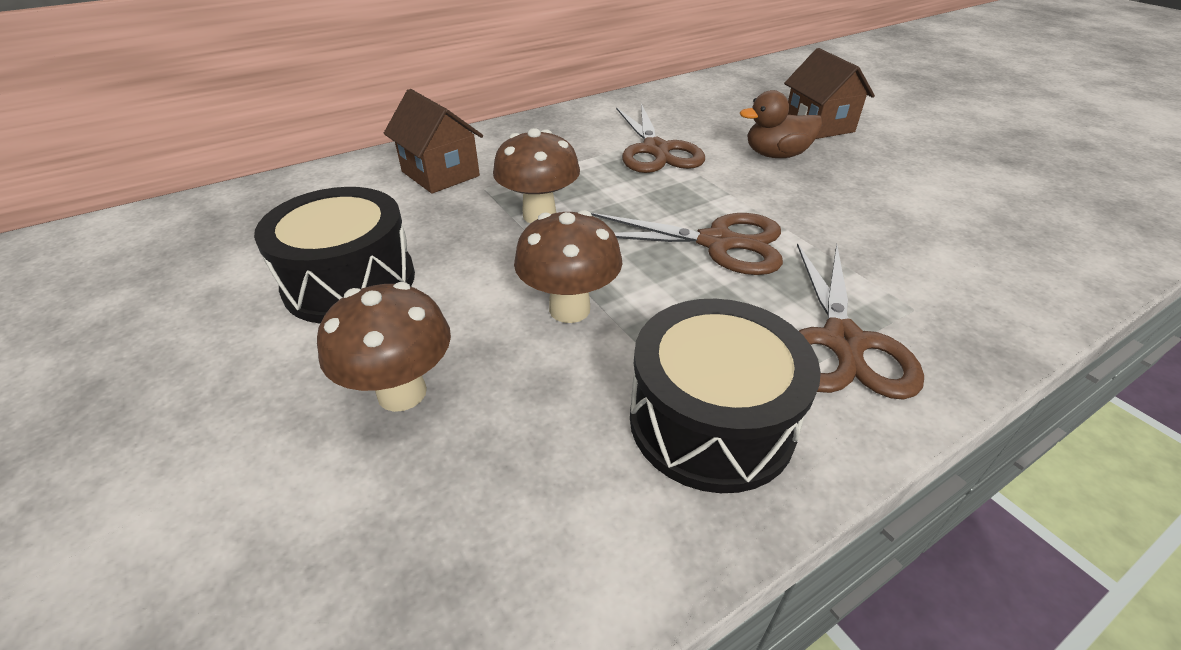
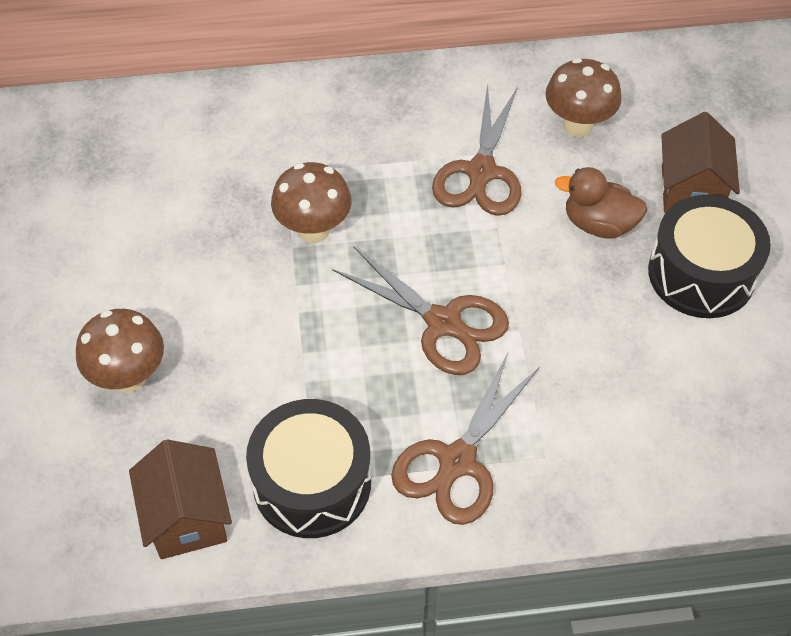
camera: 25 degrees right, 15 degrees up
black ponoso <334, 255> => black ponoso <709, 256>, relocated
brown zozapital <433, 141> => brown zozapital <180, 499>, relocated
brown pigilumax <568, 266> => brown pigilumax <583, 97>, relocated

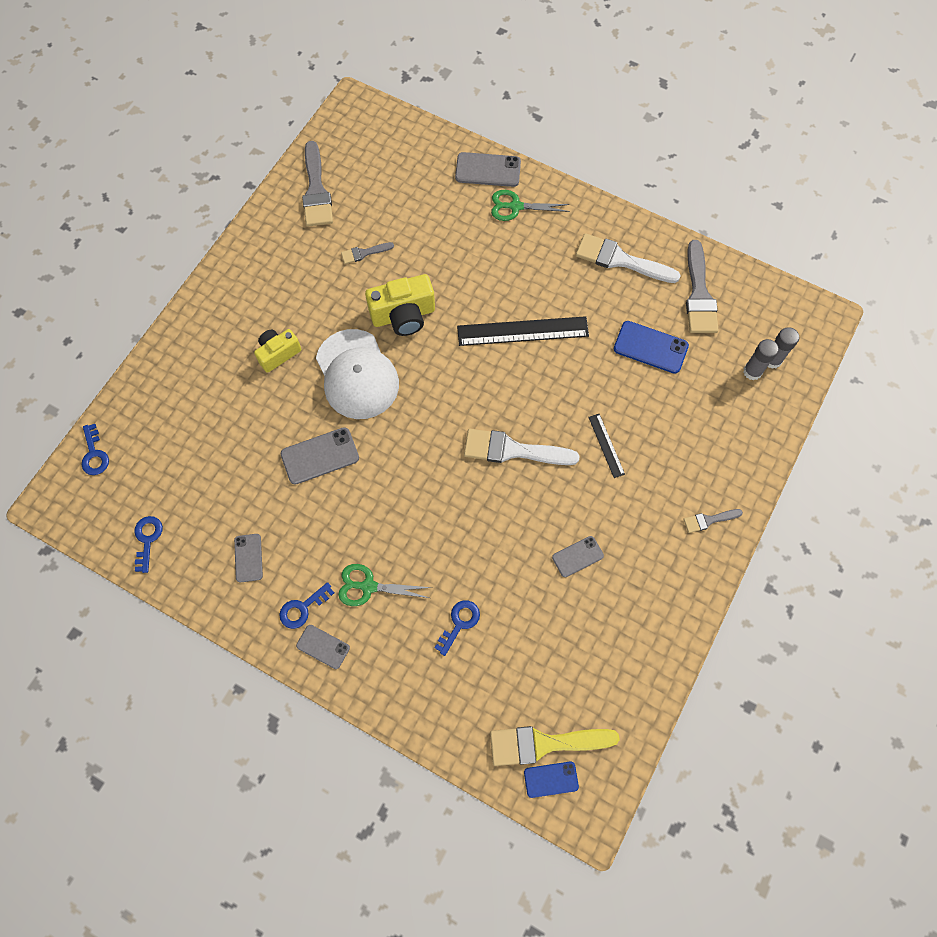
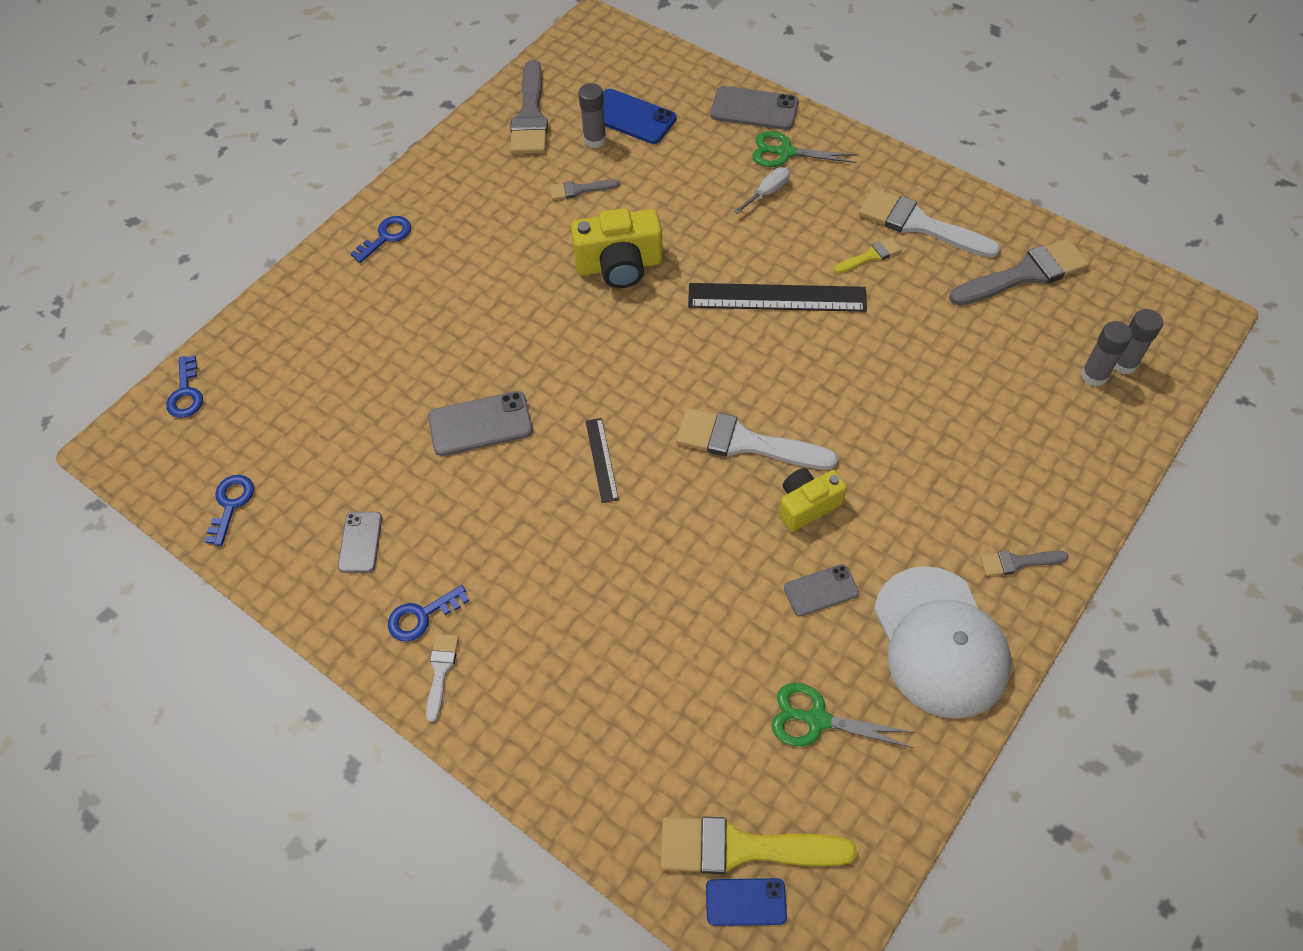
camera: 10 degrees right, 10 degrees down
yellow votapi <277, 351> => yellow votapi <813, 500>, relocated
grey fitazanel <323, 647> => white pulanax <442, 678>
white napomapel <357, 374> => white napomapel <943, 642>, relocated
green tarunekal <385, 585> => green tarunekal <843, 715>, relocated
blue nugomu <457, 628> => blue nugomu <380, 239>, relocated
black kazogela <606, 446> => black kazogela <602, 460>, relocated
blue fitazanel <651, 347> => blue fitazanel <639, 116>, relocated
grey pulanax <702, 286> => grey pulanax <1019, 272>, 120 degrees counterclockwise
nothing => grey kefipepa <592, 115>
nothing => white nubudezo <762, 190>
nothing => yellow pulanax <868, 255>

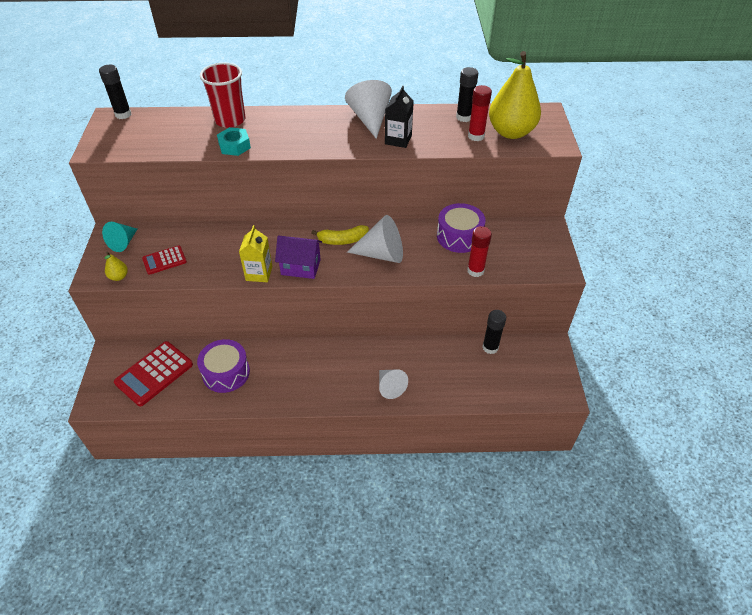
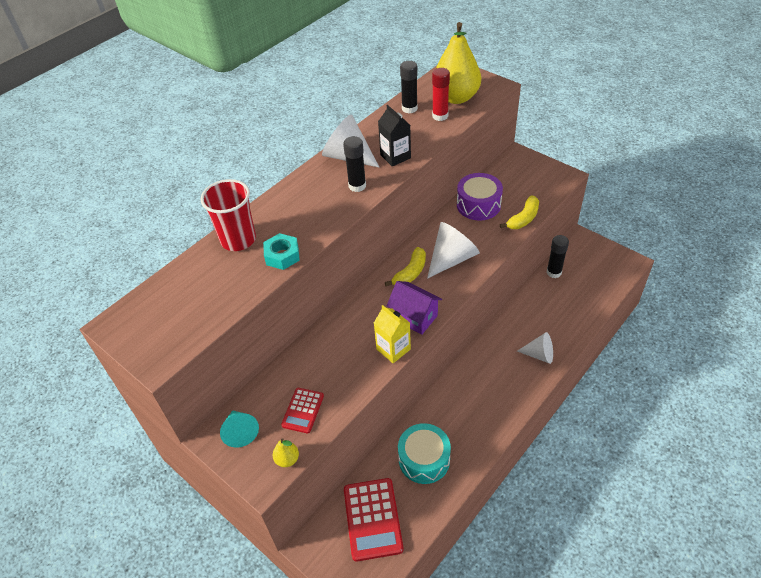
camera: 45 degrees left, 0 degrees up
black kefipepa <115, 92> => black kefipepa <354, 164>, relocated
purple ponoso <223, 366> => turquoise ponoso <424, 453>
purple zozapital <298, 257> => purple zozapital <414, 308>, 75 degrees clockwise
red kefipepa <479, 251> => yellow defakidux <519, 212>

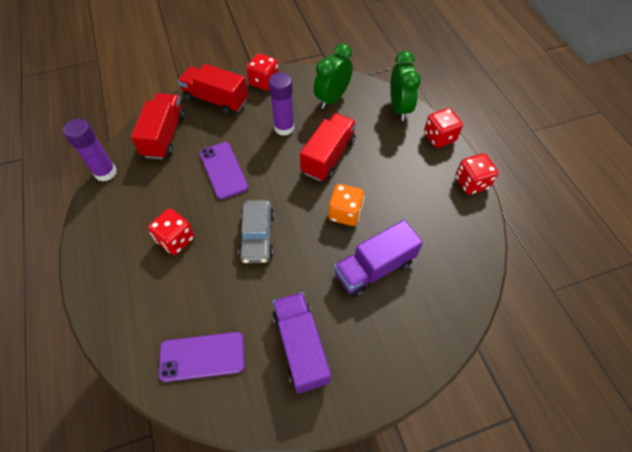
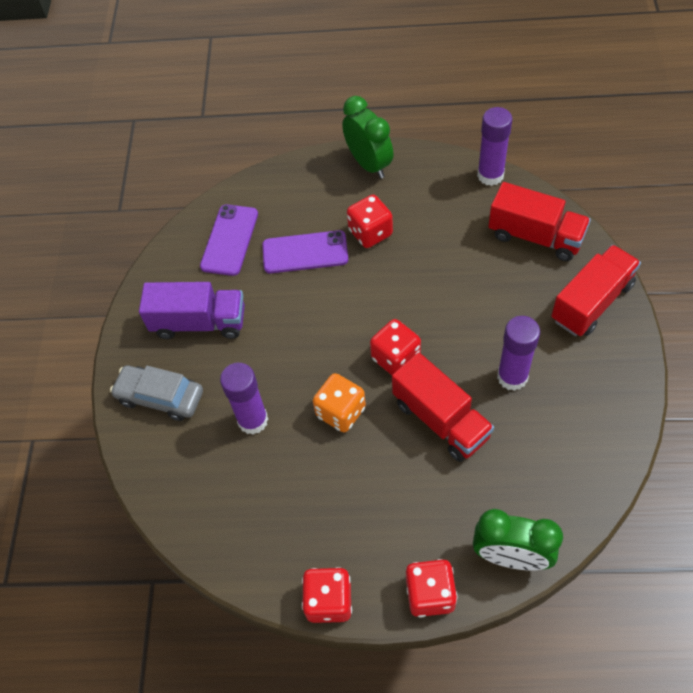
camera: 115 degrees right, 0 degrees up
purple fitazanel <223, 171> => purple fitazanel <305, 251>, relocated
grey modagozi <256, 232> => grey modagozi <156, 393>, relocated
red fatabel <262, 72> => red fatabel <395, 347>, relocated
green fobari <333, 76> => green fobari <367, 137>, relocated
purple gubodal <378, 259> => purple kefipepa <244, 398>

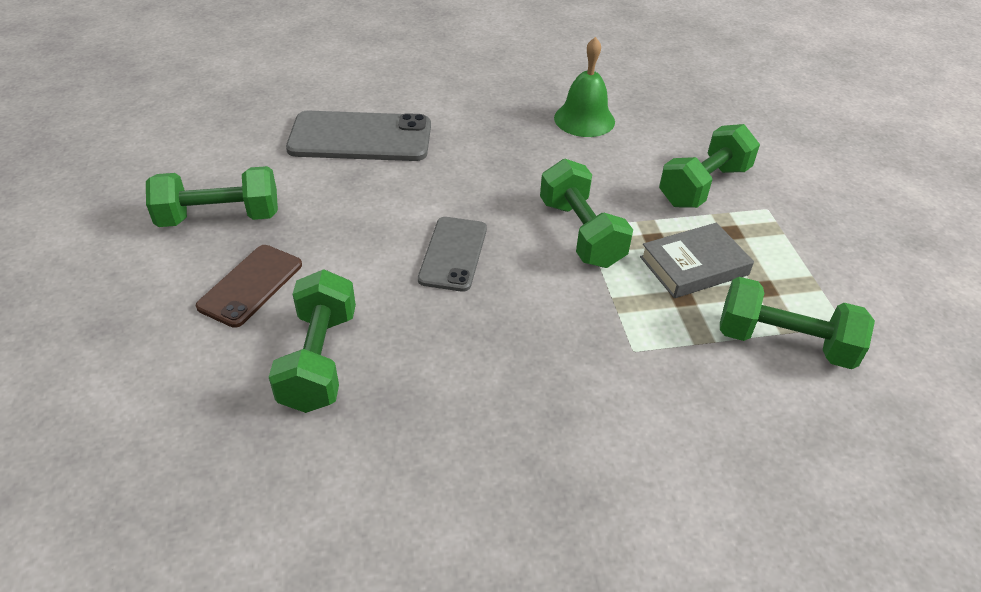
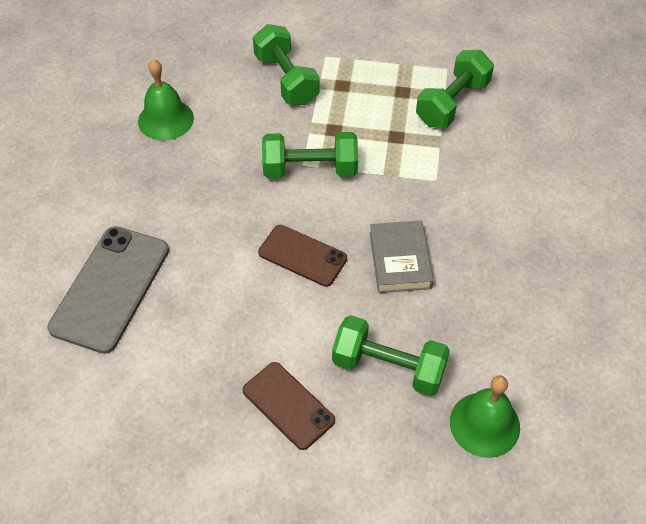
camera: 70 degrees left, 10 degrees up
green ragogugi <212, 196> => nothing
grey fitazanel <452, 254> => brown fitazanel <302, 256>
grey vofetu <697, 260> => grey vofetu <401, 257>, relocated
nothing => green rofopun <485, 417>

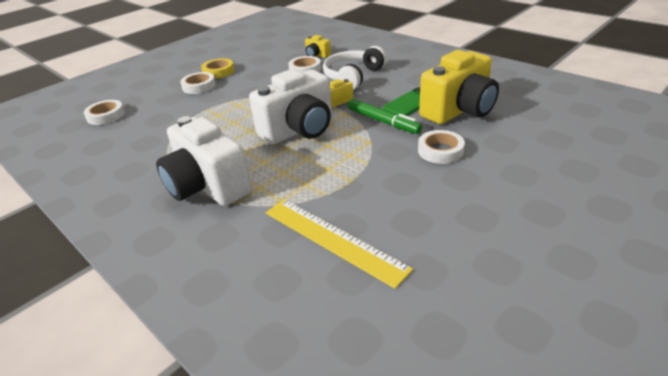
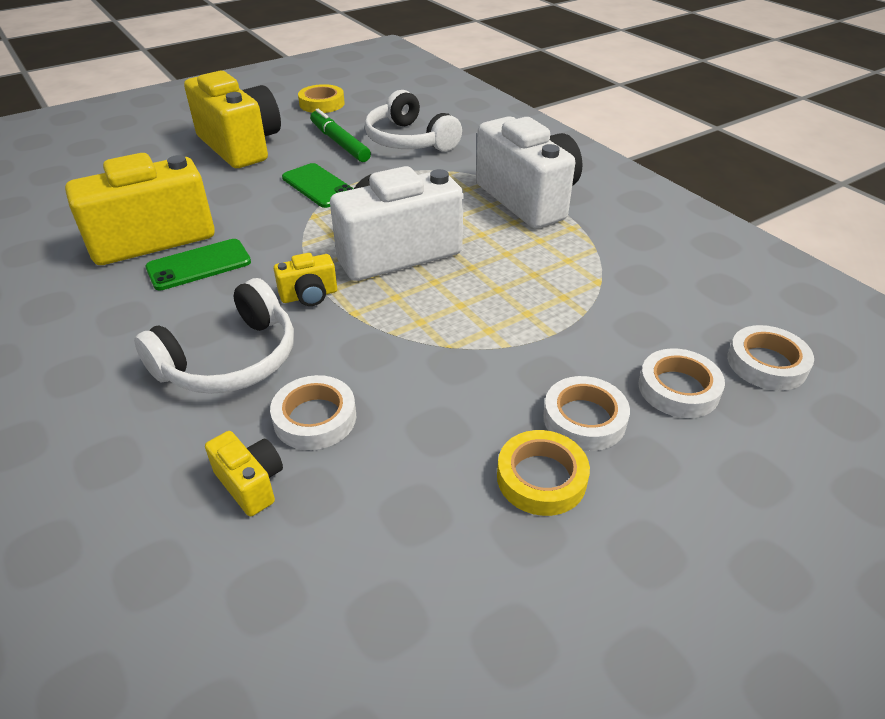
camera: 170 degrees left, 5 degrees up
yellow kazogela <339, 244> => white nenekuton <413, 121>
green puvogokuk <385, 116> => green puvogokuk <340, 135>, relocated
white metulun <441, 147> => white metulun <681, 383>, relocated
nothing => yellow votapi <232, 119>
nothing => green fitazanel <318, 185>
nothing => yellow metulun <321, 98>

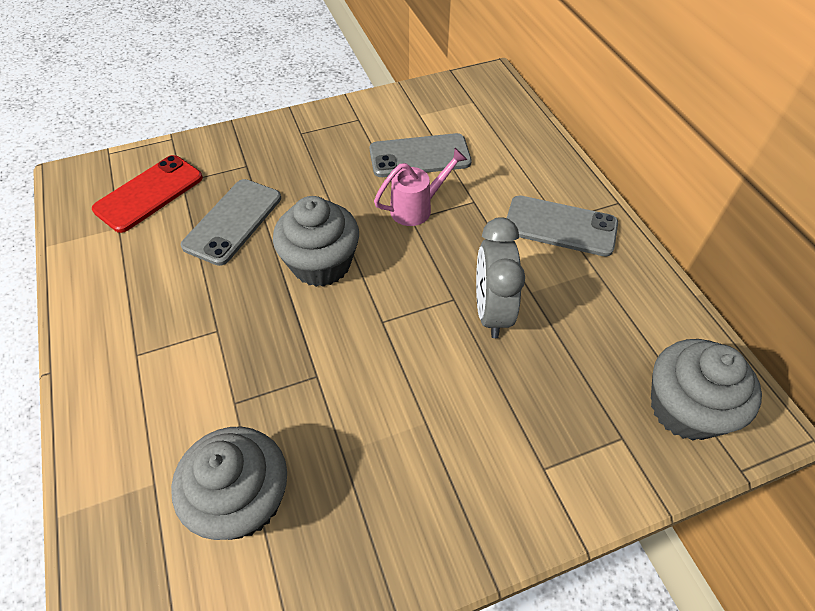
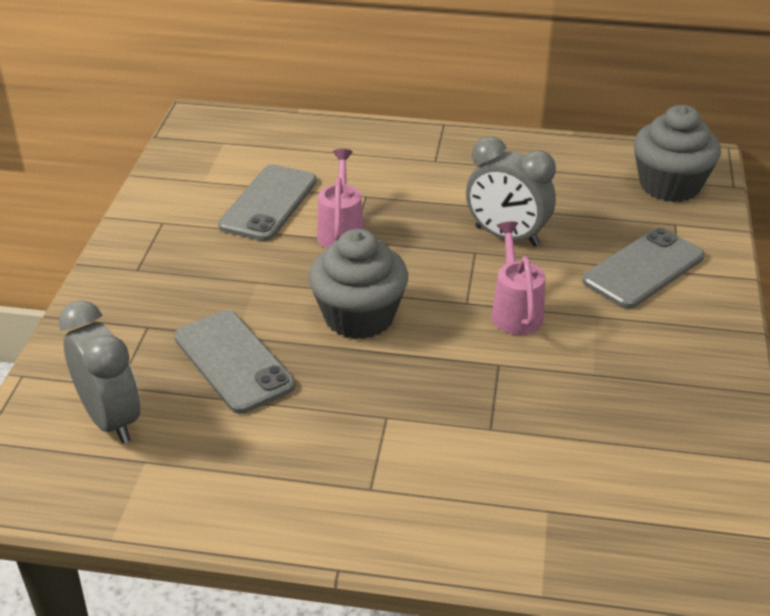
camera: 60 degrees left, 15 degrees down
red fitazanel <147, 194> => grey fobari <99, 372>
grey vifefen <229, 483> => nothing
grey fitazanel <562, 226> => grey fitazanel <643, 268>, relocated
nothing => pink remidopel <518, 278>

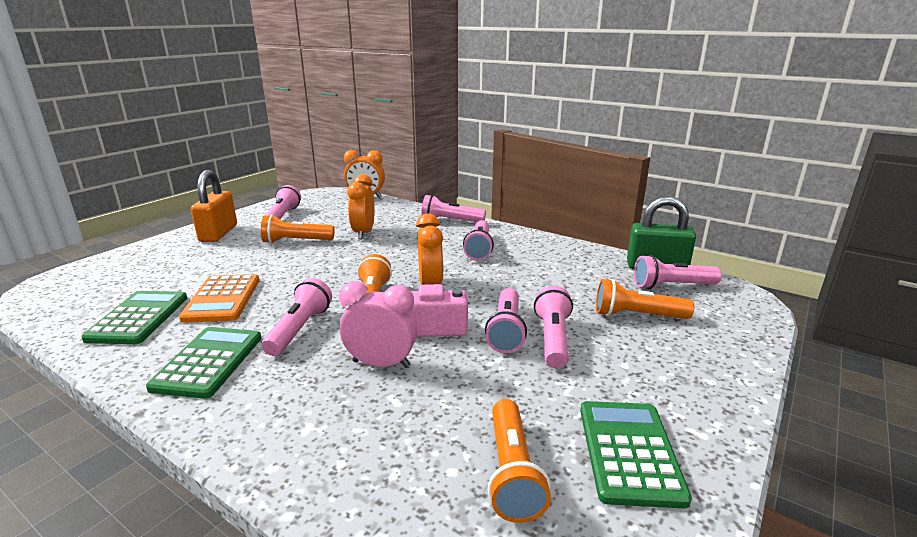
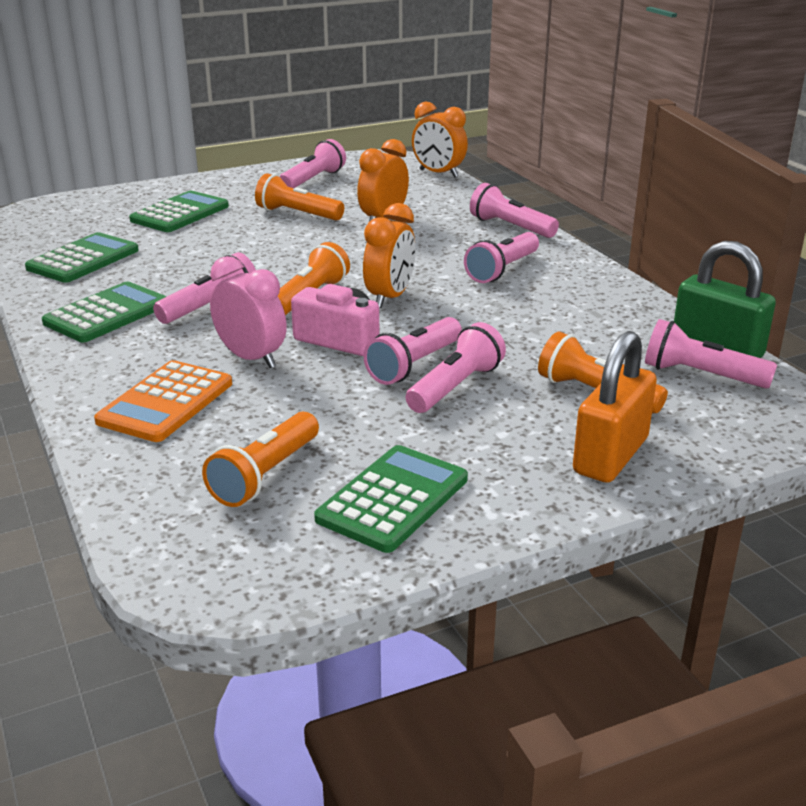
camera: 30 degrees right, 5 degrees up
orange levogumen <219, 298> => orange levogumen <163, 401>, relocated
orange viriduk <214, 206> => orange viriduk <615, 407>, relocated
nothing => green levogumen <179, 211>

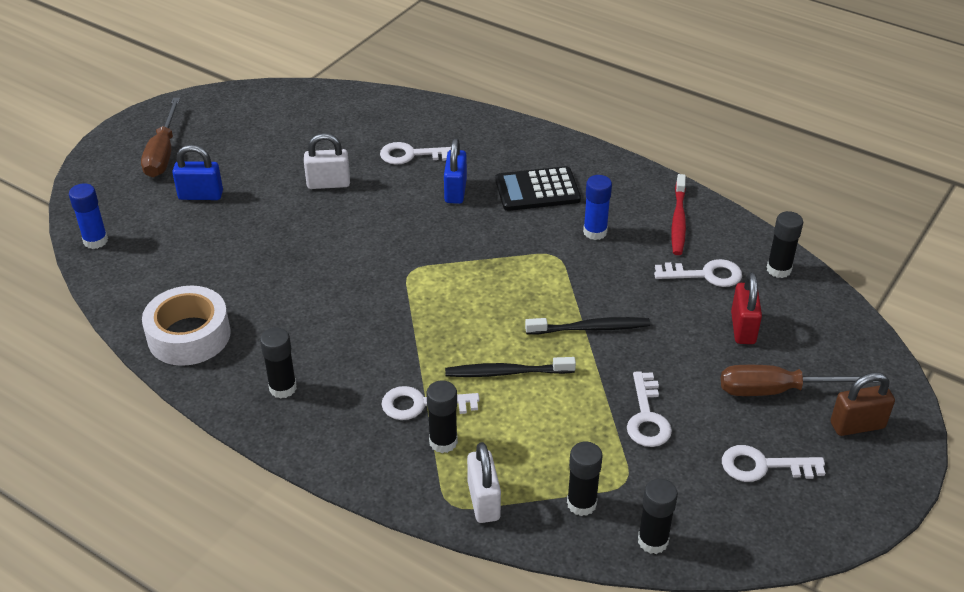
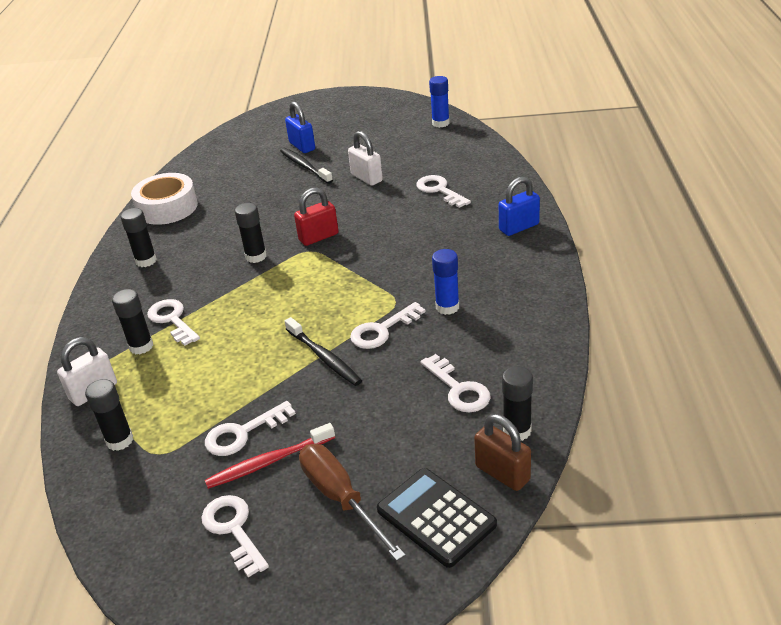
camera: 60 degrees right, 5 degrees down
blue kefipepa <88, 216> => blue kefipepa <439, 102>, relocated
brown nubudezo <160, 137> => nothing
blue viriduk <455, 171> => blue viriduk <519, 206>, relocated
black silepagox <510, 367> => black silepagox <306, 166>, relocated
black levogumen <538, 188> => black levogumen <437, 518>, relocated
black kefipepa <658, 516> => black kefipepa <251, 233>, relocated
red silepagox <678, 214> => red silepagox <270, 456>, relocated
red viriduk <746, 308> => red viriduk <316, 217>, relocated
brown viriduk <862, 404> => brown viriduk <502, 452>, relocated
nothing => white nugomu <388, 325>

